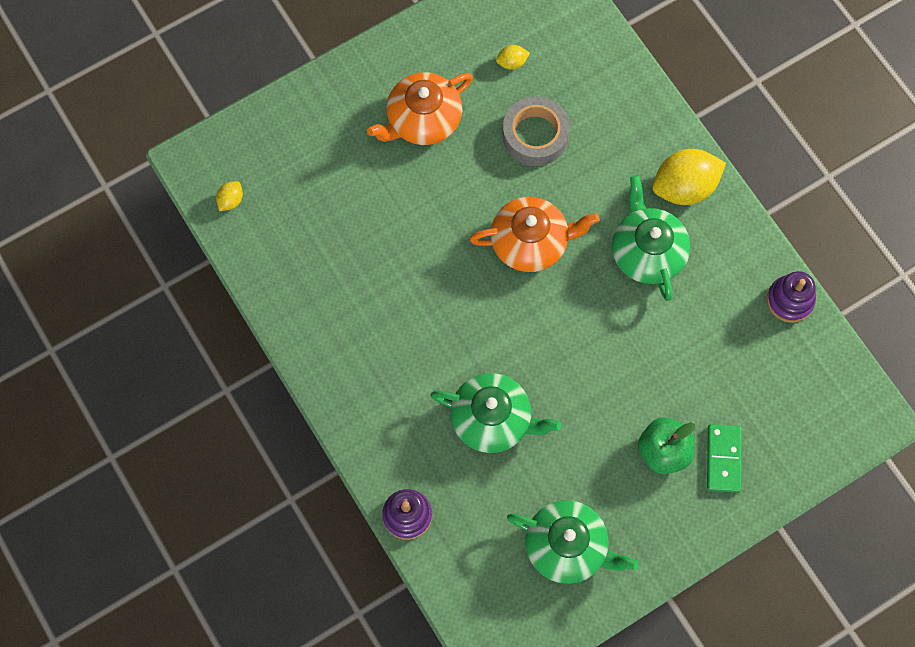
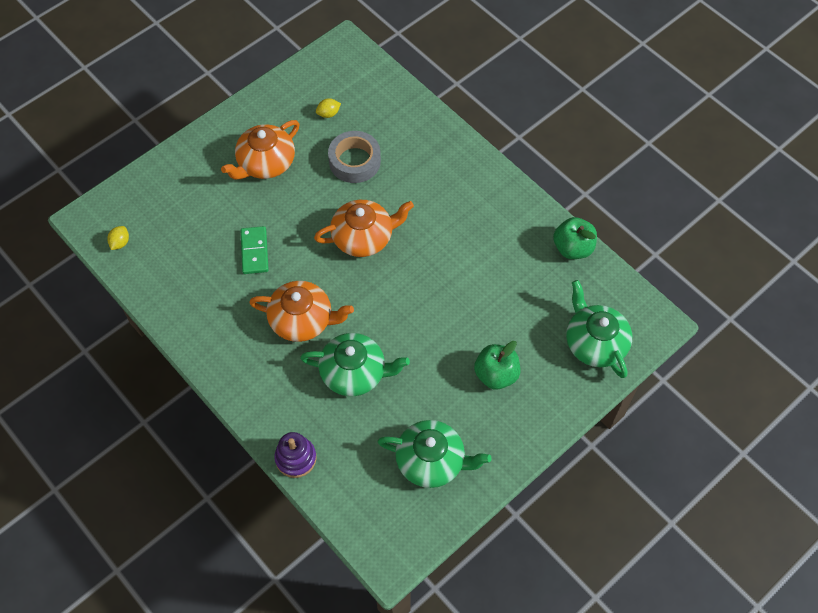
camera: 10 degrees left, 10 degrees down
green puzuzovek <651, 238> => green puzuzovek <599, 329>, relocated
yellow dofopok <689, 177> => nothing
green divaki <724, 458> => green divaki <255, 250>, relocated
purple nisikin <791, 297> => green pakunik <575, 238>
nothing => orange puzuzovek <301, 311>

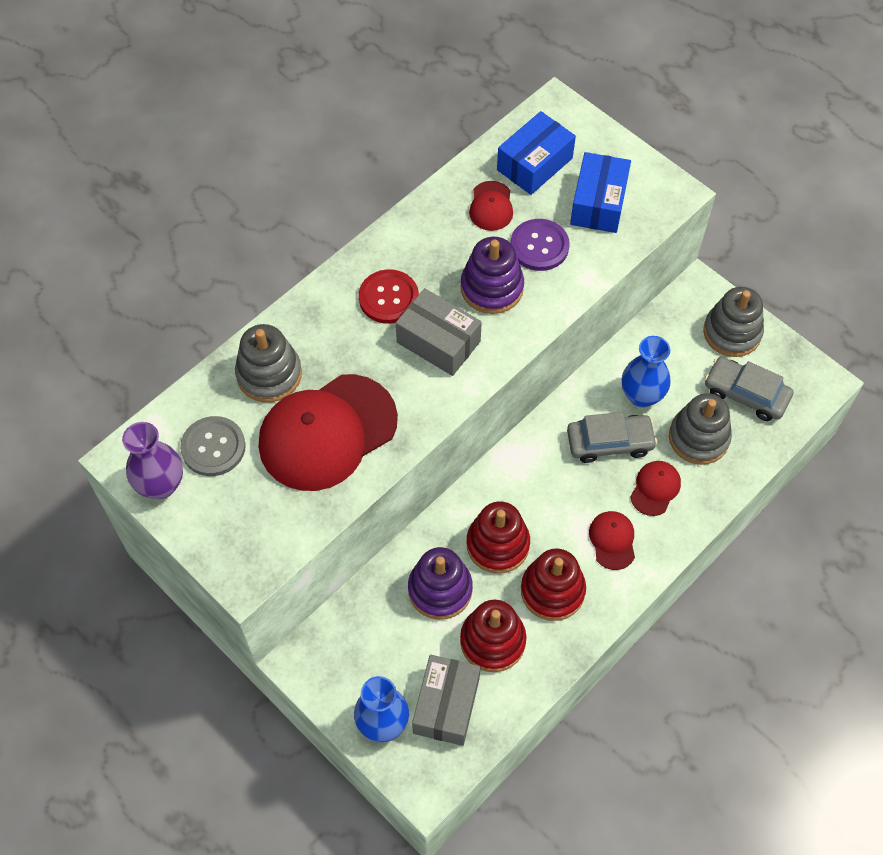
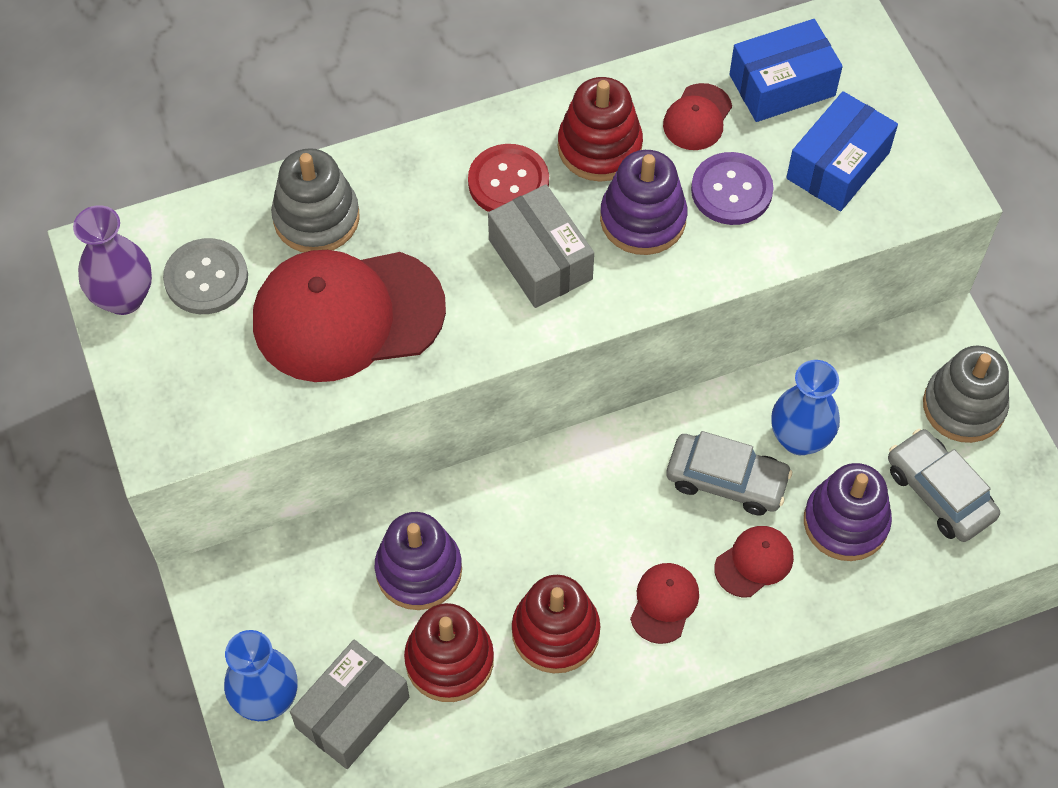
camera: 25 degrees right, 0 degrees up
red nisikin <498, 537> => red nisikin <600, 129>, relocated
grey nisikin <700, 429> => purple nisikin <848, 512>

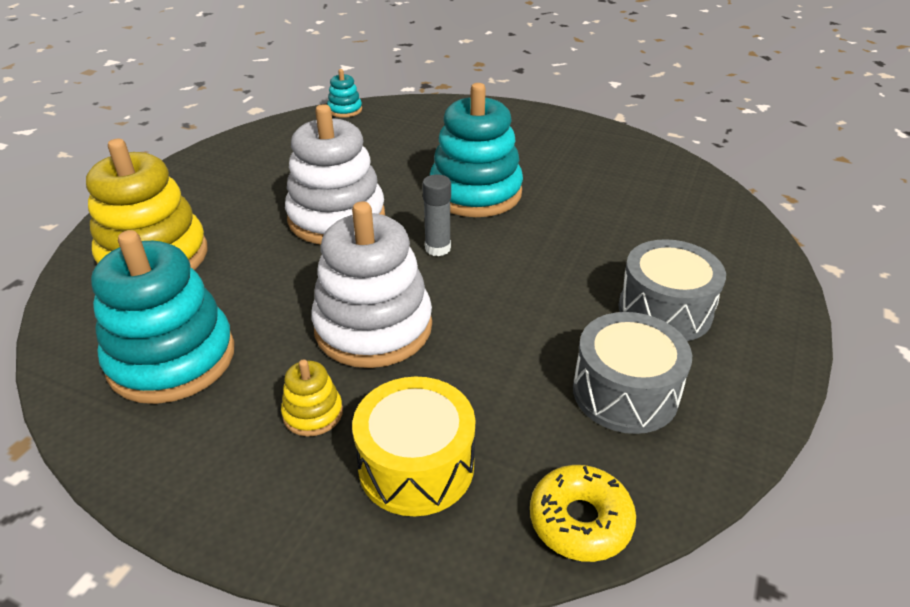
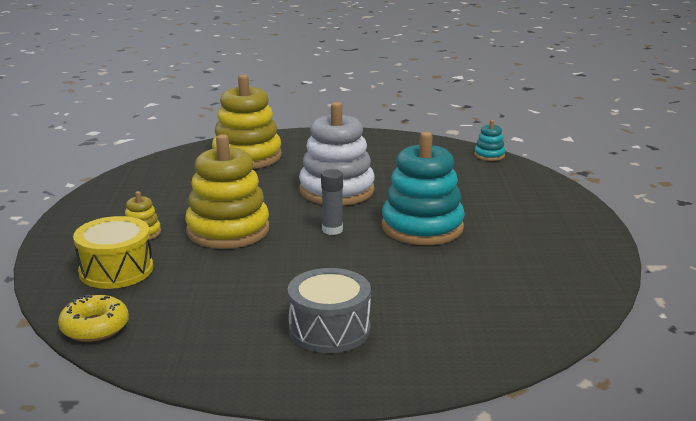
camera: 65 degrees right, 15 degrees down
turquoise nisikin <163, 317> => nothing
white nisikin <371, 284> => yellow nisikin <227, 191>
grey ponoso <632, 373> => nothing

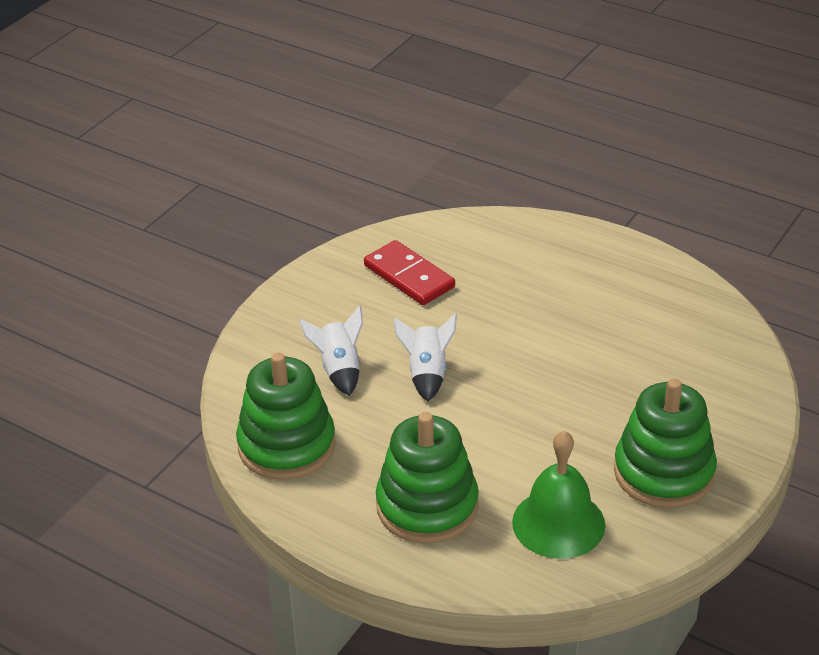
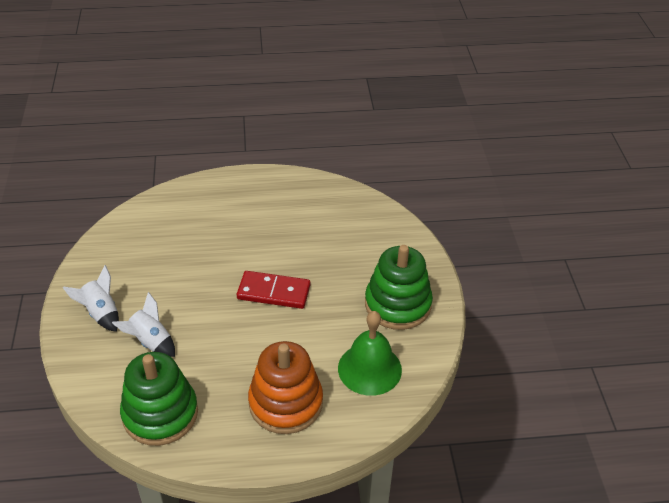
camera: 40 degrees left, 5 degrees up
red divaki <409, 272> => red divaki <273, 290>, relocated
green nisikin <427, 478> => orange nisikin <285, 387>
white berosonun <425, 357> => white berosonun <91, 298>, relocated

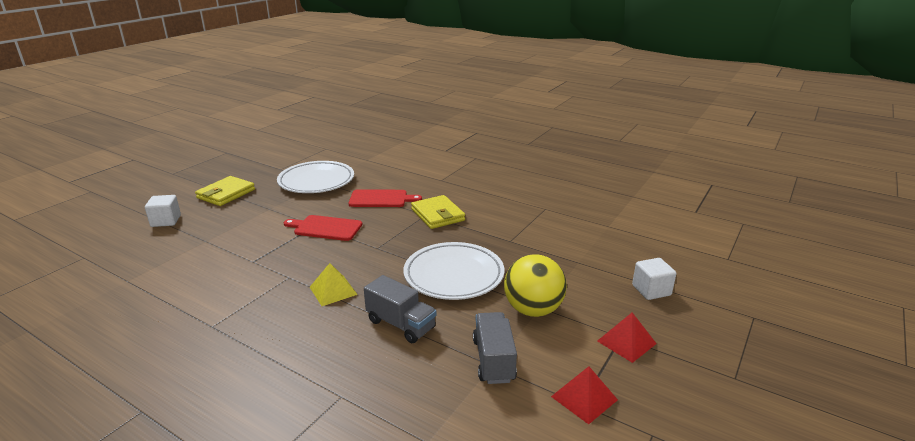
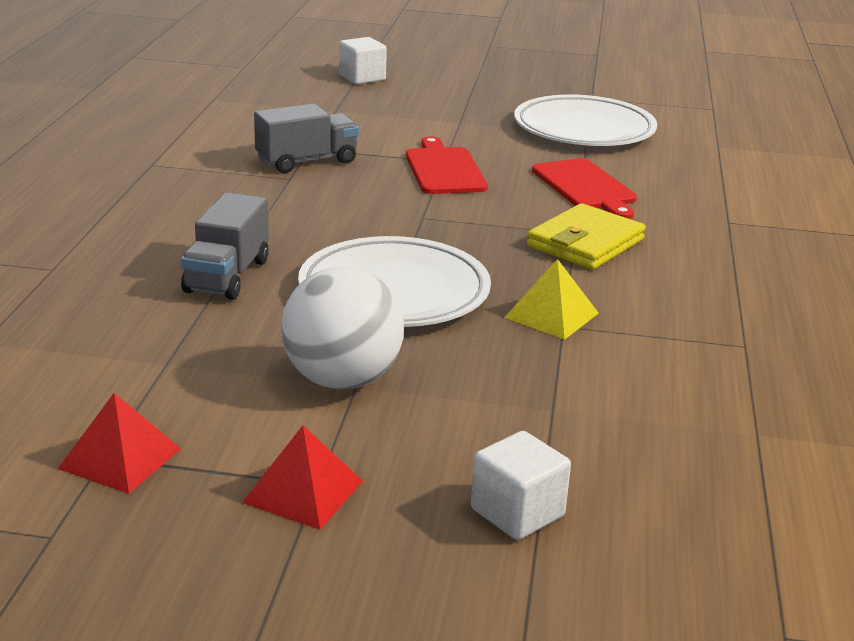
camera: 65 degrees right, 0 degrees up
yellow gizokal <225, 191> => nothing
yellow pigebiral <334, 284> => yellow pigebiral <551, 299>, relocated
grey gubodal <495, 348> => grey gubodal <306, 138>, relocated
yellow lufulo <535, 285> => white lufulo <342, 328>

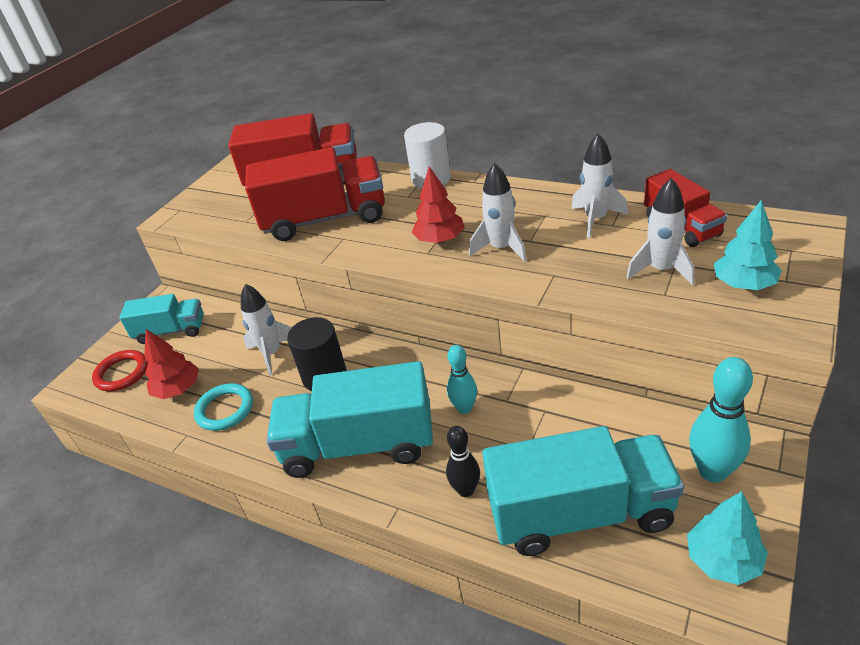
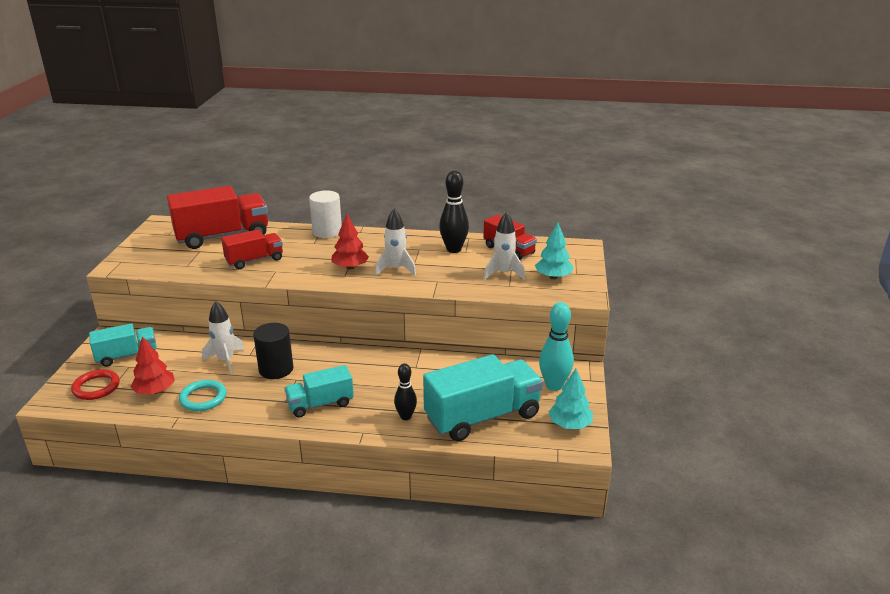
camera: 25 degrees left, 10 degrees down
red gubodal <315, 194> => red gubodal <252, 249>, x0.58
turquoise gubodal <350, 419> => turquoise gubodal <319, 391>, x0.58
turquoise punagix <462, 379> => nothing
white berosonun <599, 185> => black punagix <454, 211>

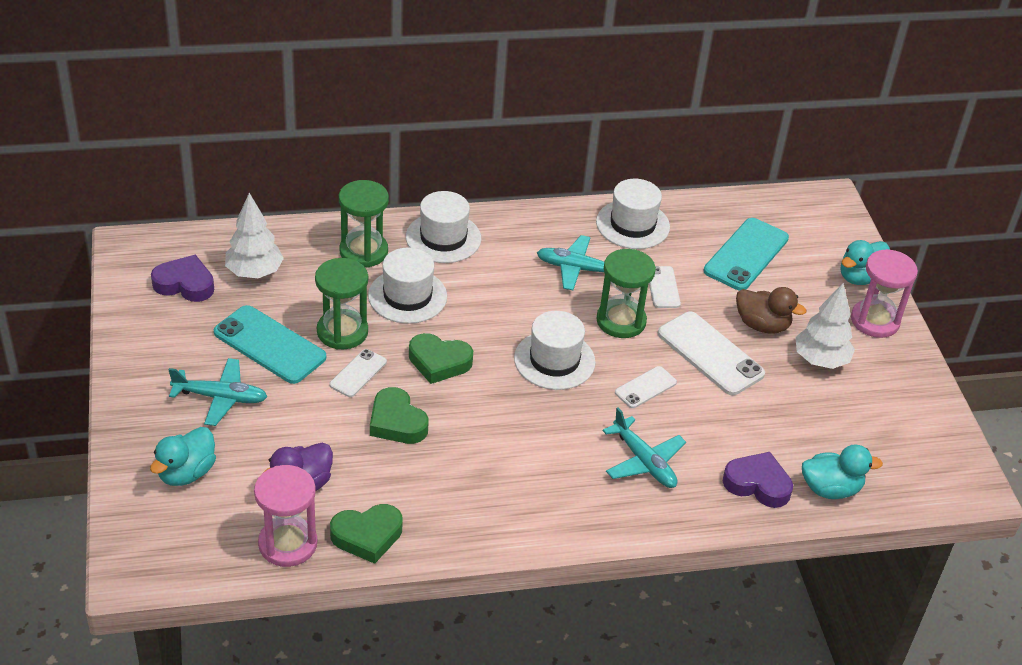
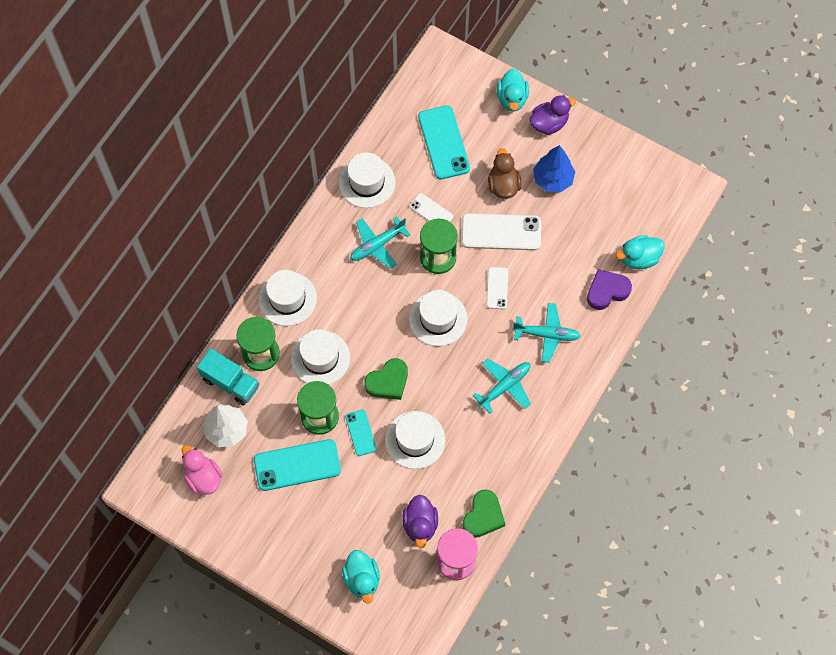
camera: 45 degrees left, 25 degrees up
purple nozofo <182, 278> => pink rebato <202, 470>
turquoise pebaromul <218, 392> => turquoise pebaromul <501, 386>, relocated
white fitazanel <358, 373> => turquoise fitazanel <360, 433>
green nozofo <399, 415> => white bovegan <415, 440>
brown rebato <771, 310> => brown rebato <504, 173>, 75 degrees counterclockwise
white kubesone <825, 326> => blue kubesone <554, 168>
turquoise rebato <842, 471> => turquoise rebato <640, 252>, 150 degrees counterclockwise
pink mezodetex <884, 293> => purple rebato <552, 115>
nothing => turquoise gubodal <228, 377>

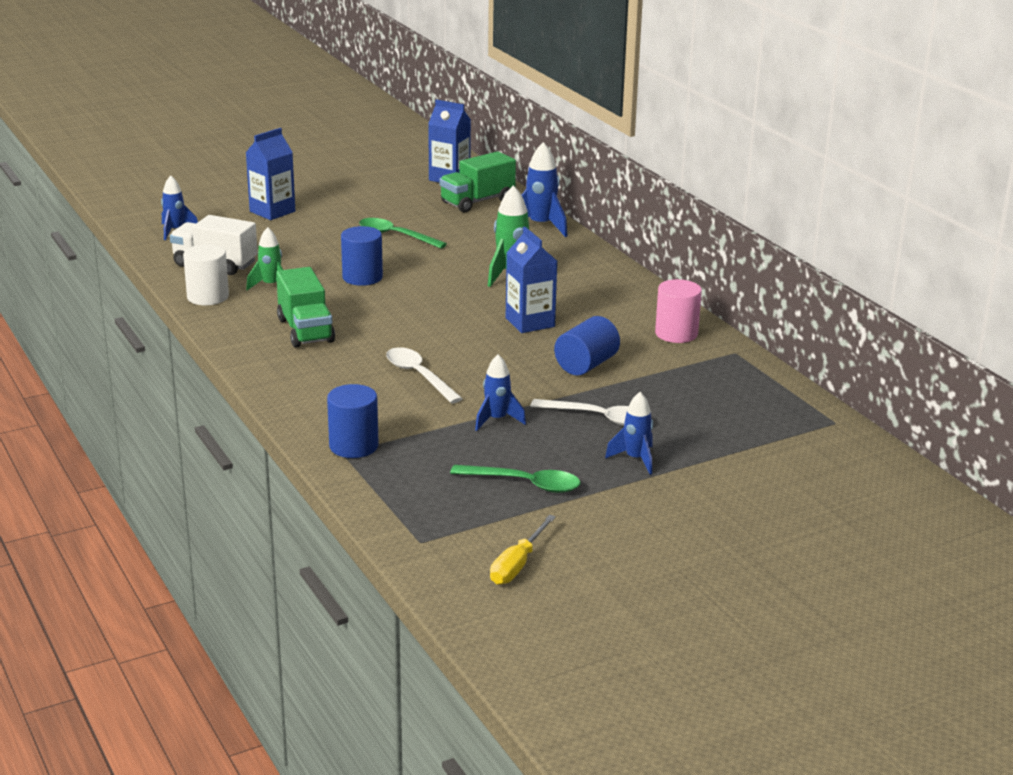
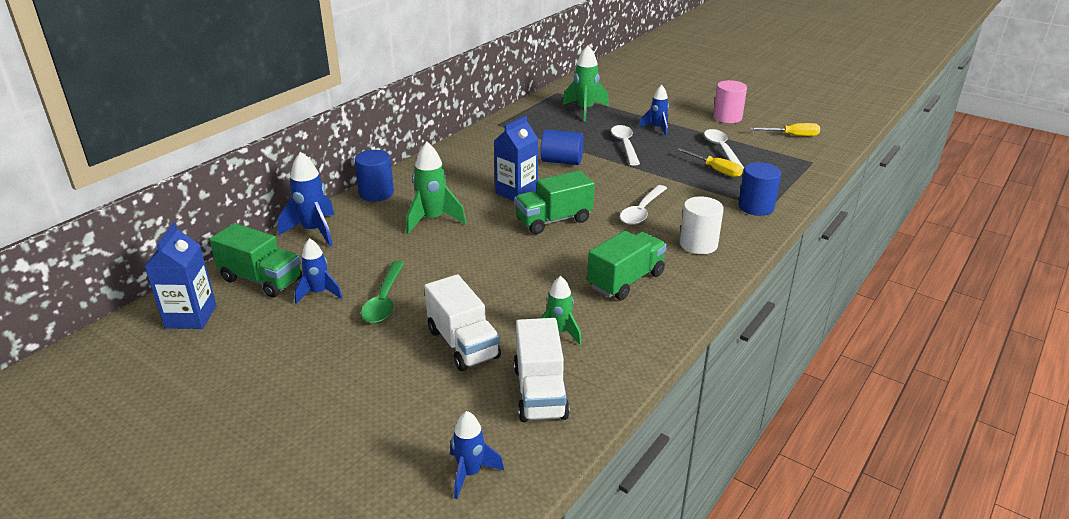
camera: 115 degrees left, 5 degrees up
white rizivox <206, 274> => white rizivox <702, 225>, relocated
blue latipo <270, 174> => nothing
blue rizivox <362, 256> => blue rizivox <374, 175>, relocated
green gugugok <515, 479> => white gugugok <724, 149>
blue berosonun <500, 392> => blue berosonun <319, 271>, relocated
pink rizivox <678, 311> => pink rizivox <730, 101>, relocated
nothing => white gubodal <462, 322>
nothing => green gubodal <554, 202>
nothing => green berosonun <585, 83>
nothing => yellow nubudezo <710, 162>

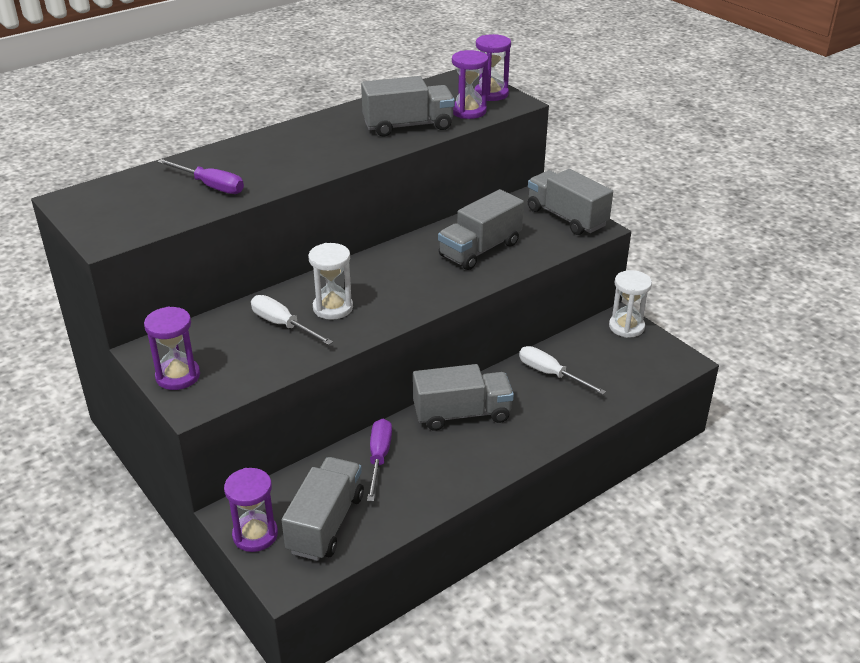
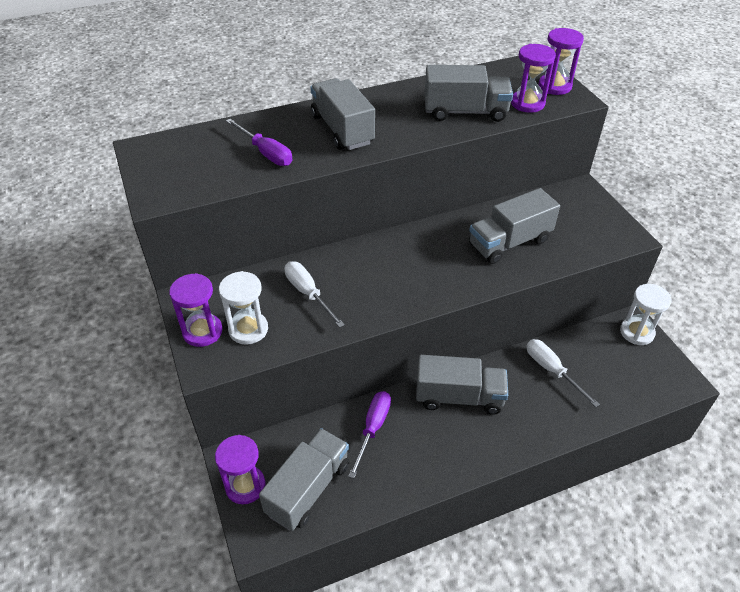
camera: 15 degrees right, 10 degrees up
white mezodetex <330, 281> => white mezodetex <243, 308>, relocated
grey gubodal <570, 202> => grey gubodal <343, 114>, relocated

